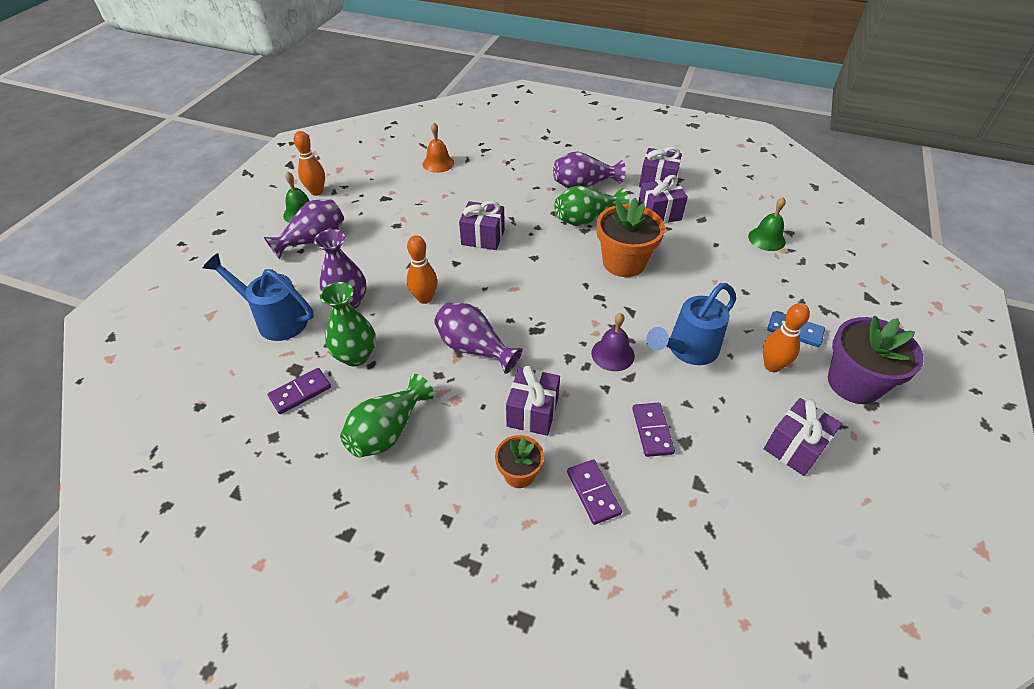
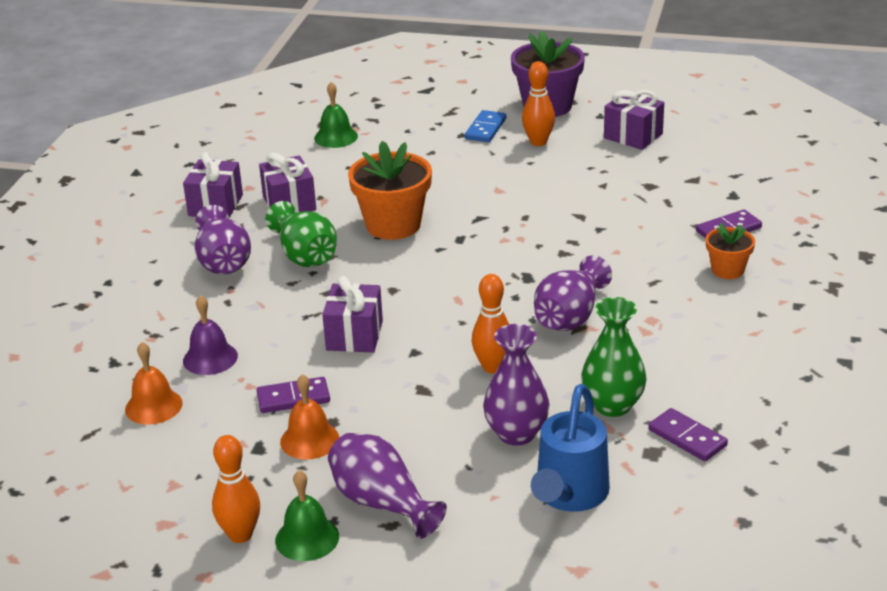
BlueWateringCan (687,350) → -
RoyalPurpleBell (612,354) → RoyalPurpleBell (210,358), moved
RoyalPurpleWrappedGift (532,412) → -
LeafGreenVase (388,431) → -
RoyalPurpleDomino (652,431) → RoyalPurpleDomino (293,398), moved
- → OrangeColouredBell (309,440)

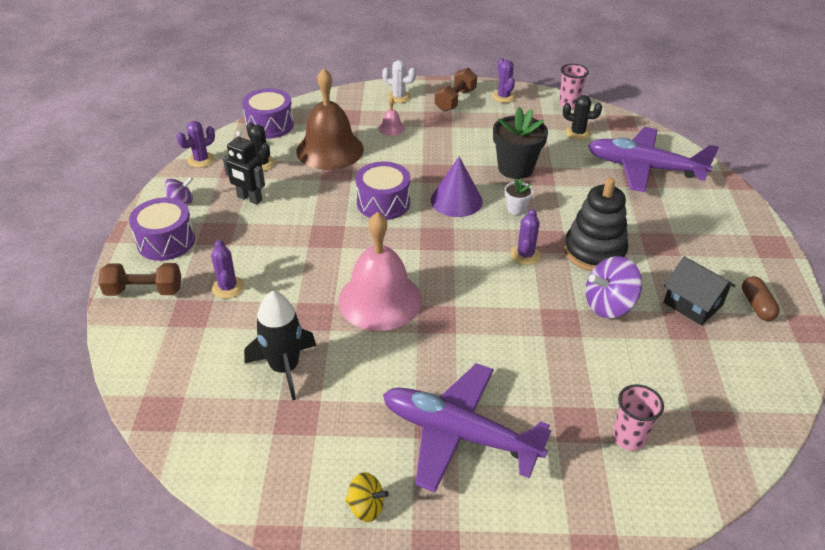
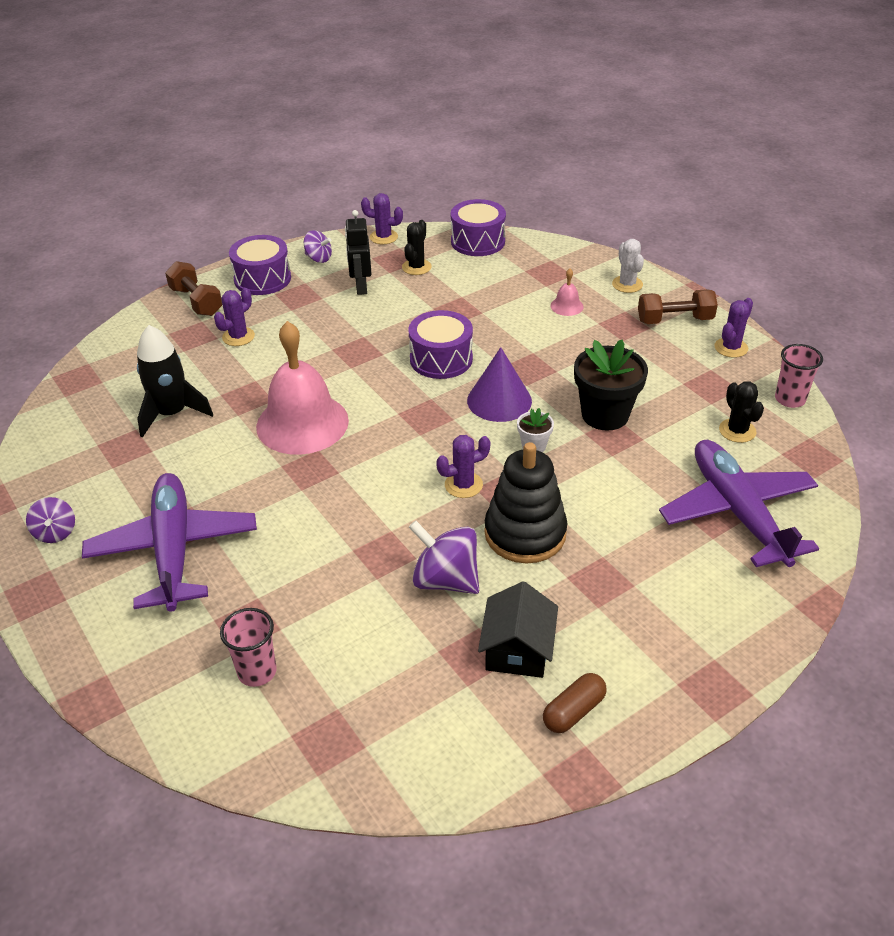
DarkBrownBell (330,150) → -
BrightYellowWhirligig (366,507) → RoyalPurpleWhirligig (56,532)

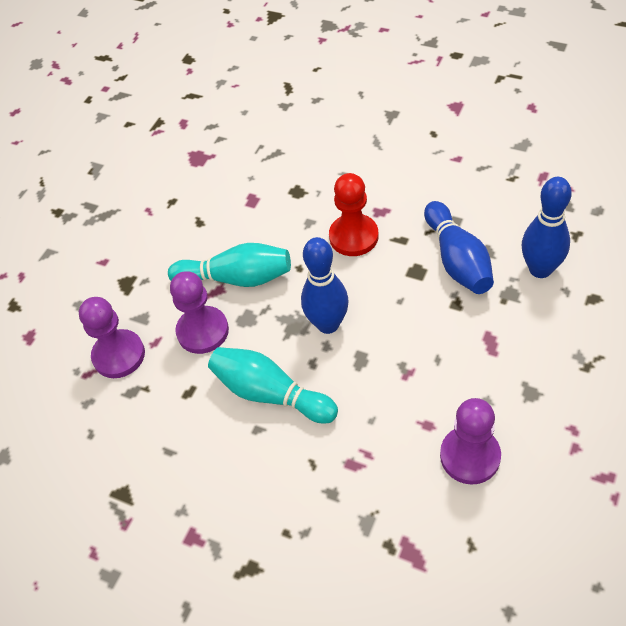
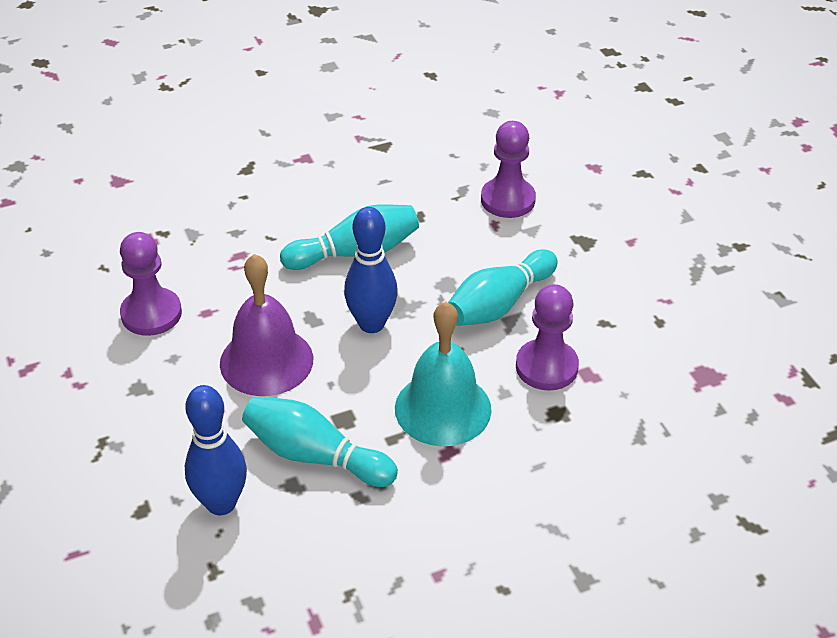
RedChessPawn (353,237) → AquaBell (443,408)
BlueSkittle (457,260) → AquaSkittle (315,456)
RoyalPurpleChessPawn (203,331) → RoyalPurpleChessPawn (546,367), moved
- → RoyalPurpleBell (266,361)

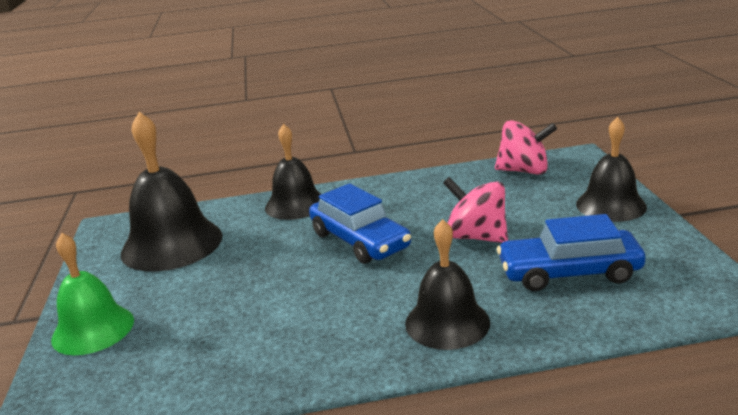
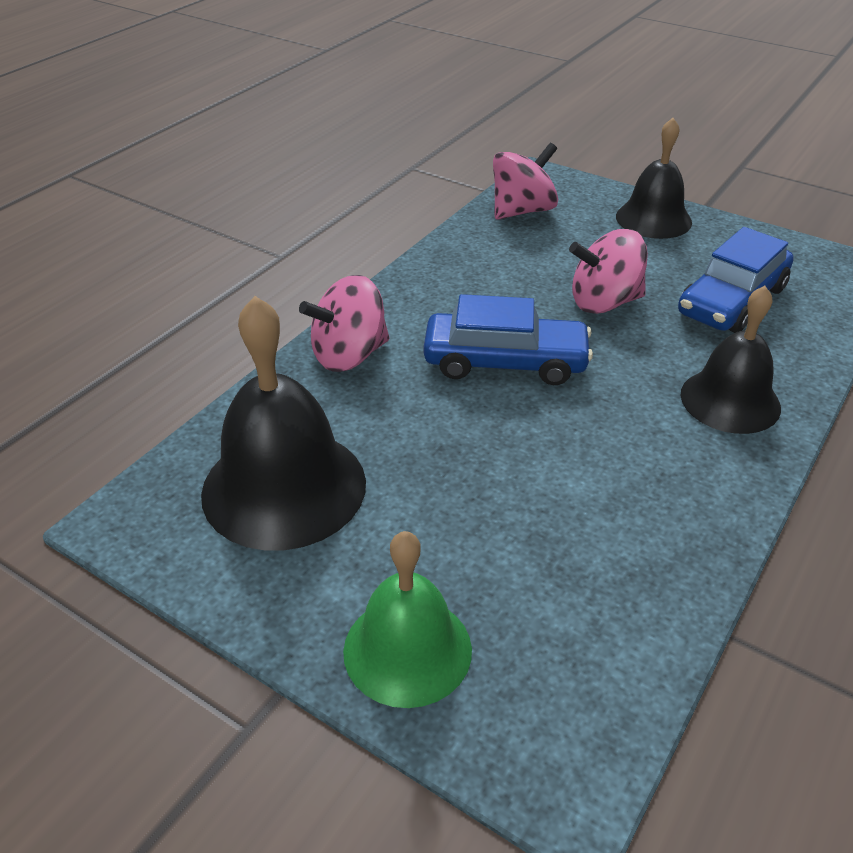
EbonyBell (295,204) → RosyWhirligig (349,355)

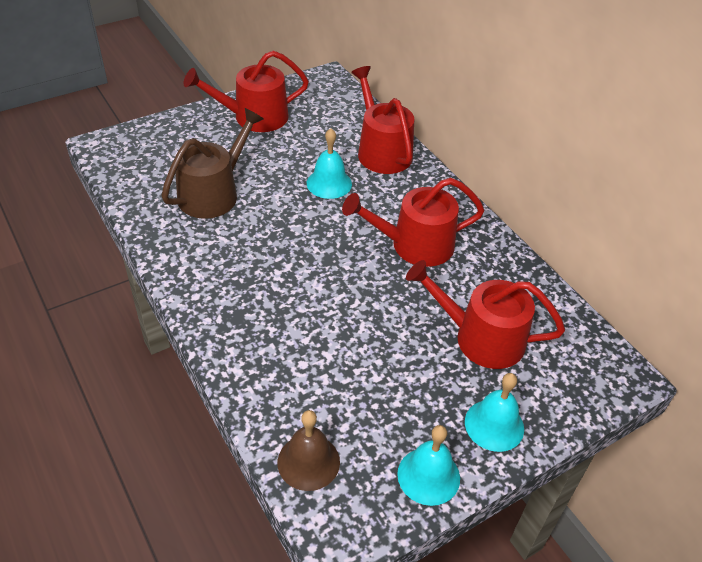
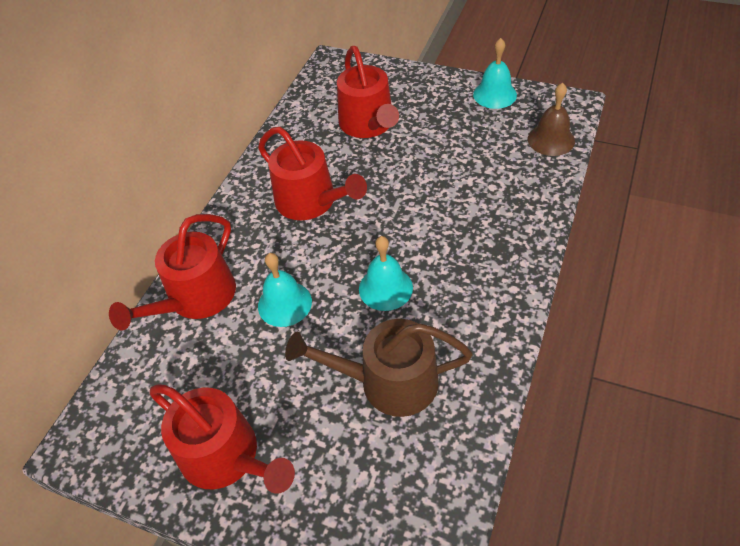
AquaBell (494,425) → AquaBell (385,288), moved

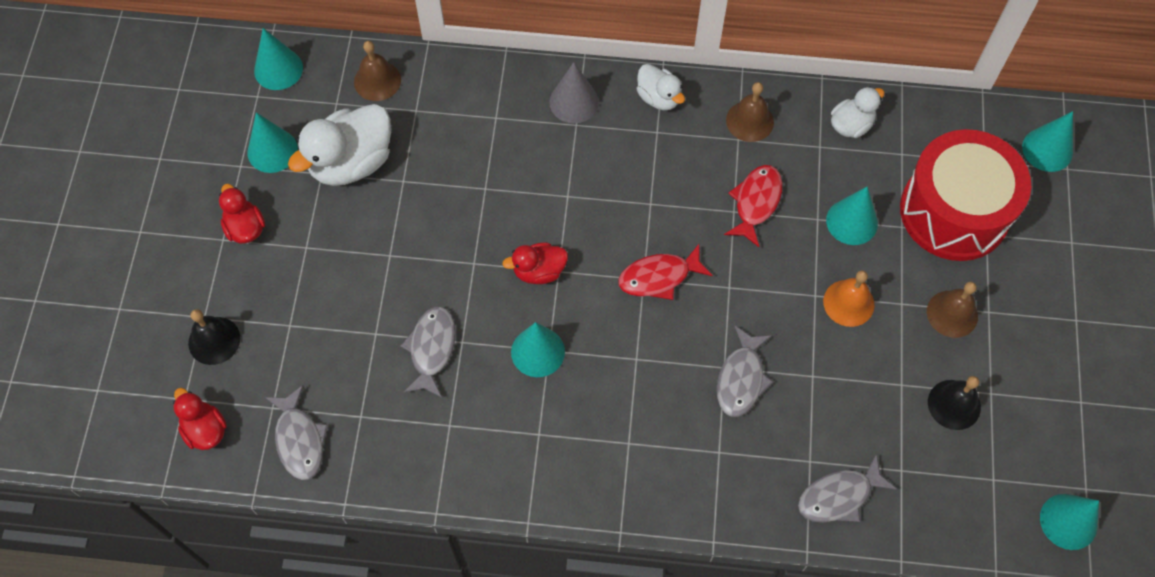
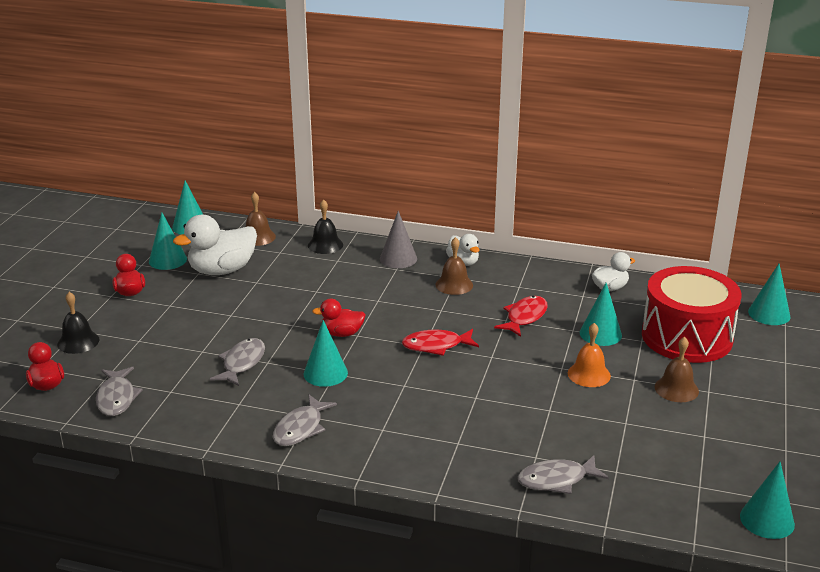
DarkBrownBell (749,121) → DarkBrownBell (454,285), moved
GreyFishFigure (741,379) → GreyFishFigure (300,428), moved
EbonyBell (954,404) → EbonyBell (325,245), moved

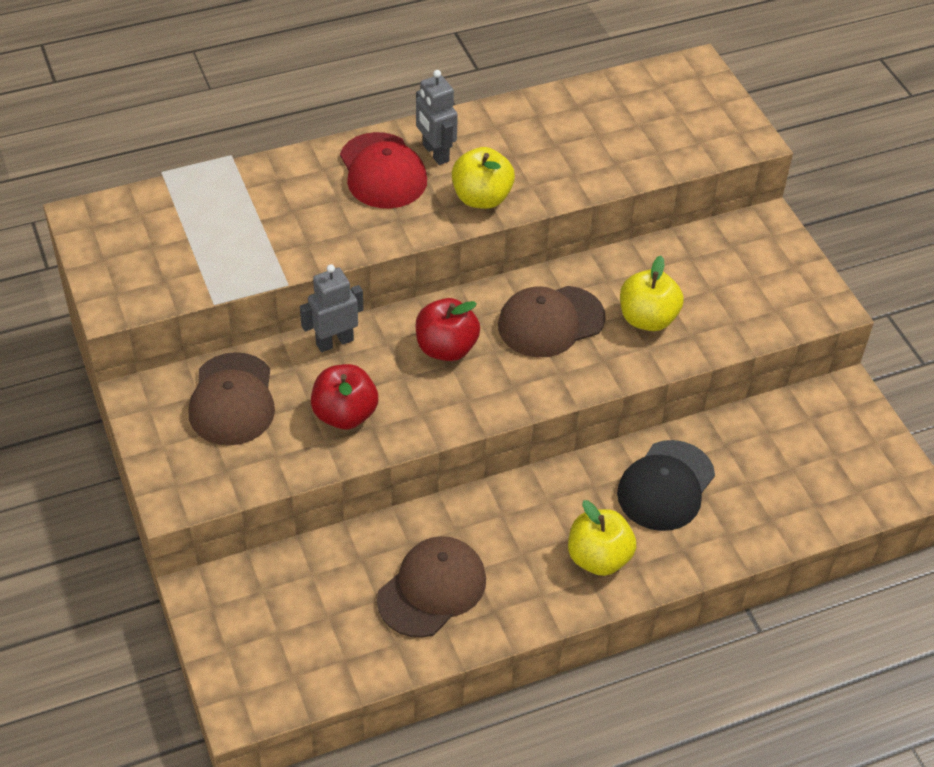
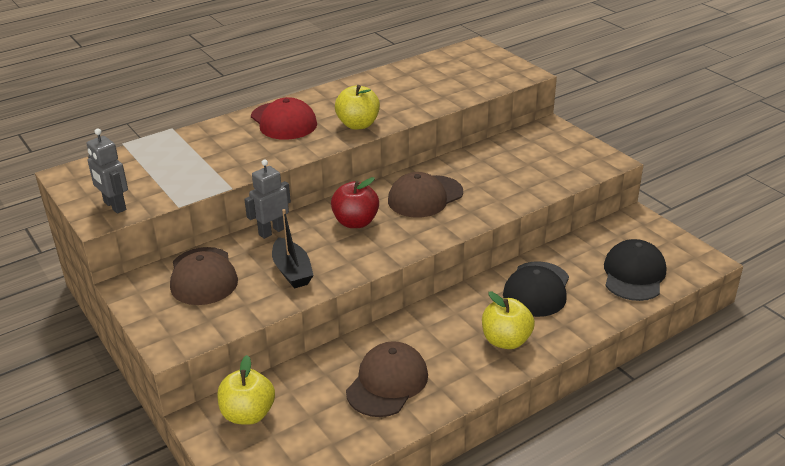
GreyRobotFigure (435,153) → GreyRobotFigure (114,206), moved
BrightYellowAppleFruit (647,319) → BrightYellowAppleFruit (248,414), moved
RedAppleFruit (345,414) → EbonyBoat (292,271)
- → EbonyBaseballCap (634,274)

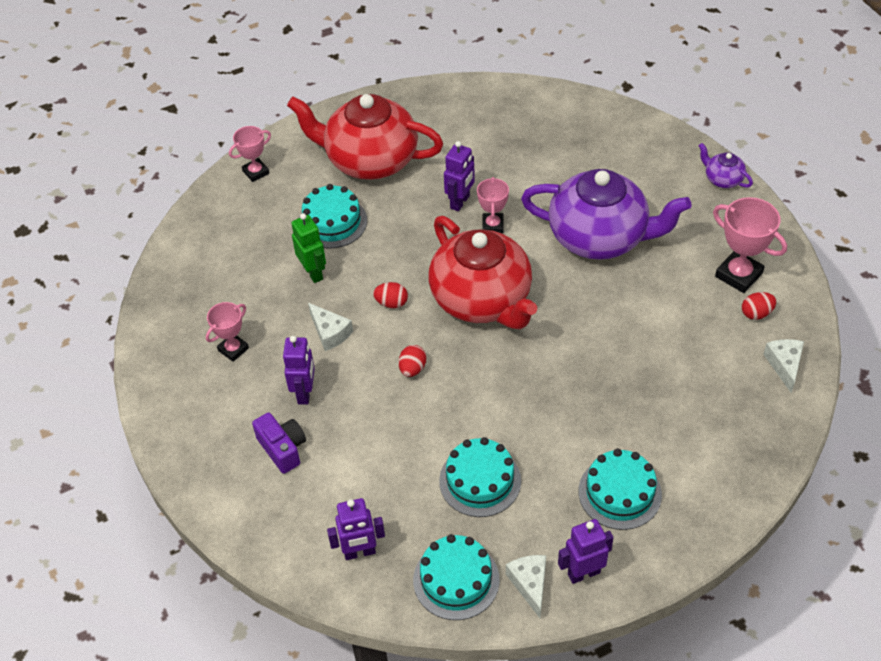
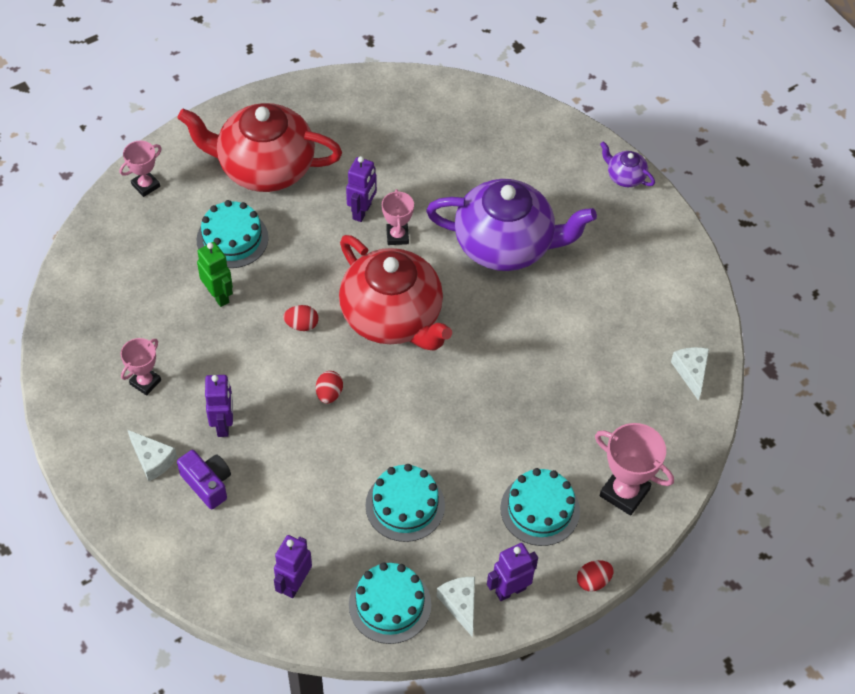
RosyAwardCup (738,275) → RosyAwardCup (624,492), moved
RedToyEgg (756,313) → RedToyEgg (593,581), moved
SnowWhiteCheese (330,332) → SnowWhiteCheese (152,460), moved
RoyalPurpleRobotFigure (359,552) → RoyalPurpleRobotFigure (294,584), 135 degrees clockwise

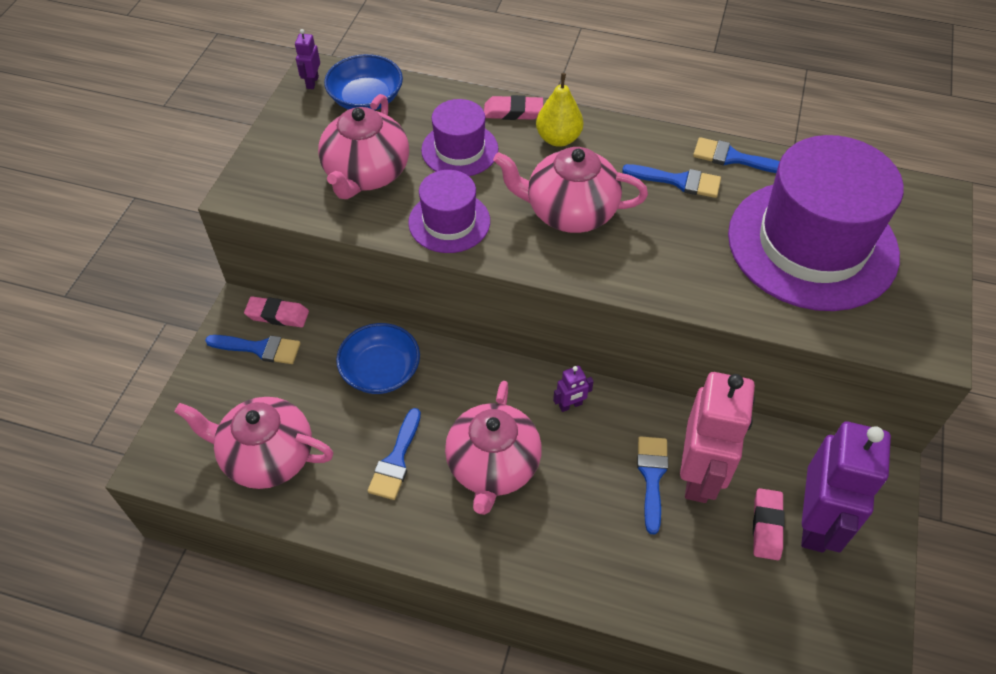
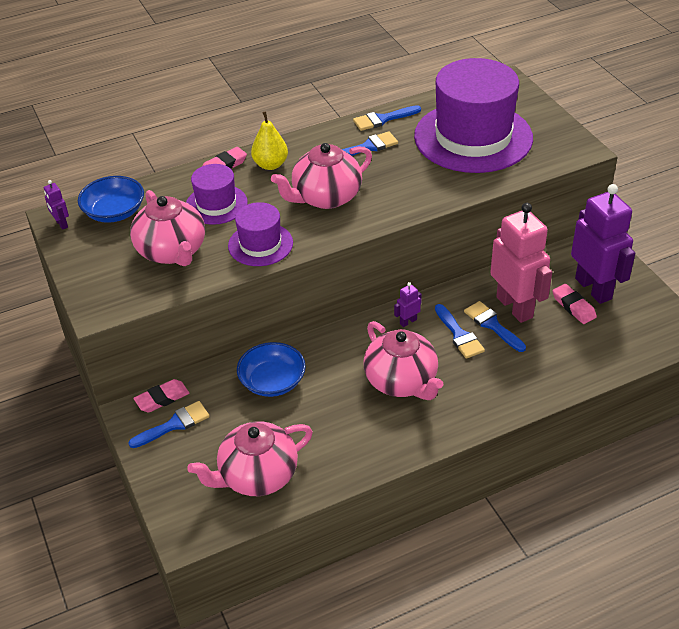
RoyalPurpleRobotFigure (570,405) → RoyalPurpleRobotFigure (408,321), 150 degrees counterclockwise
BluePaintbrush (396,460) → BluePaintbrush (459,335), moved

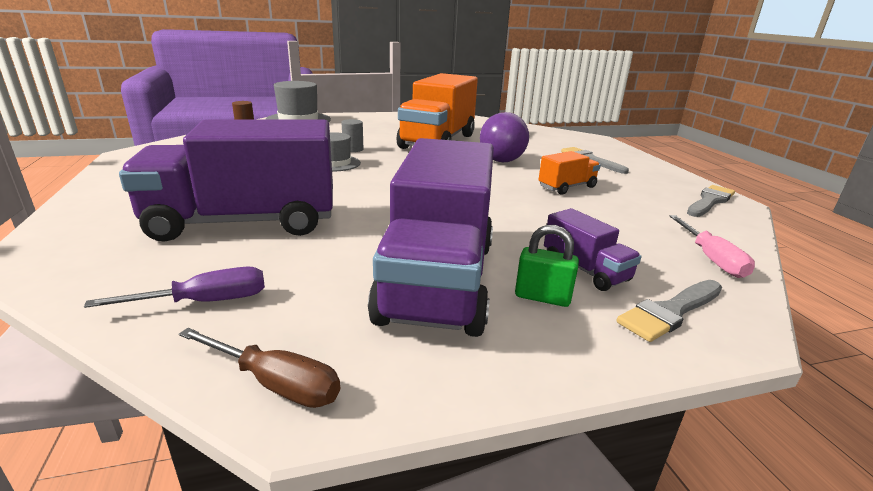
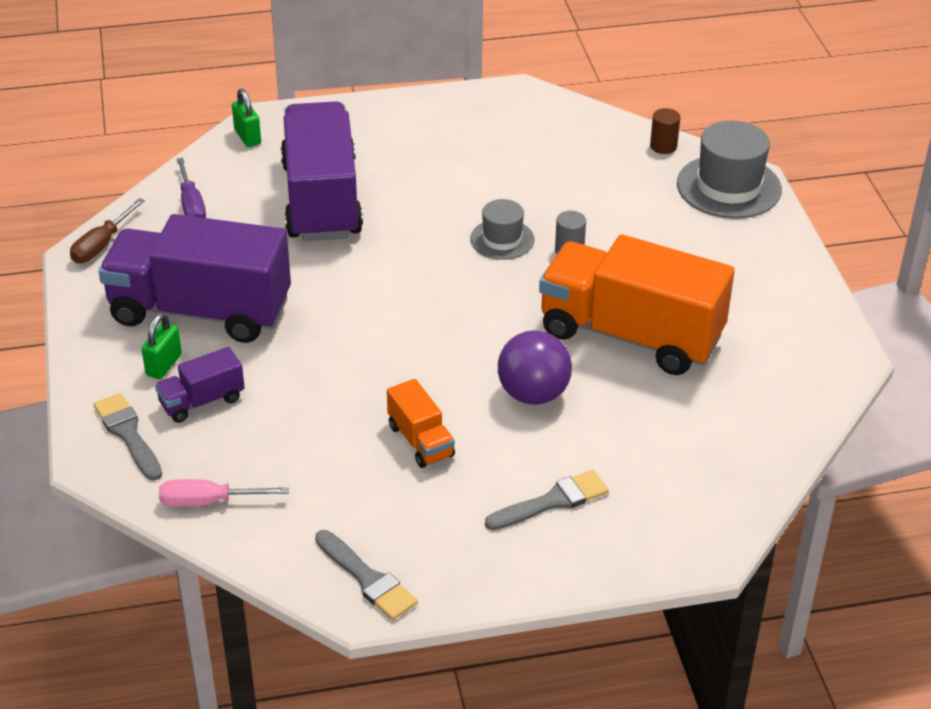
- → LeafGreenPadlock (247,137)

